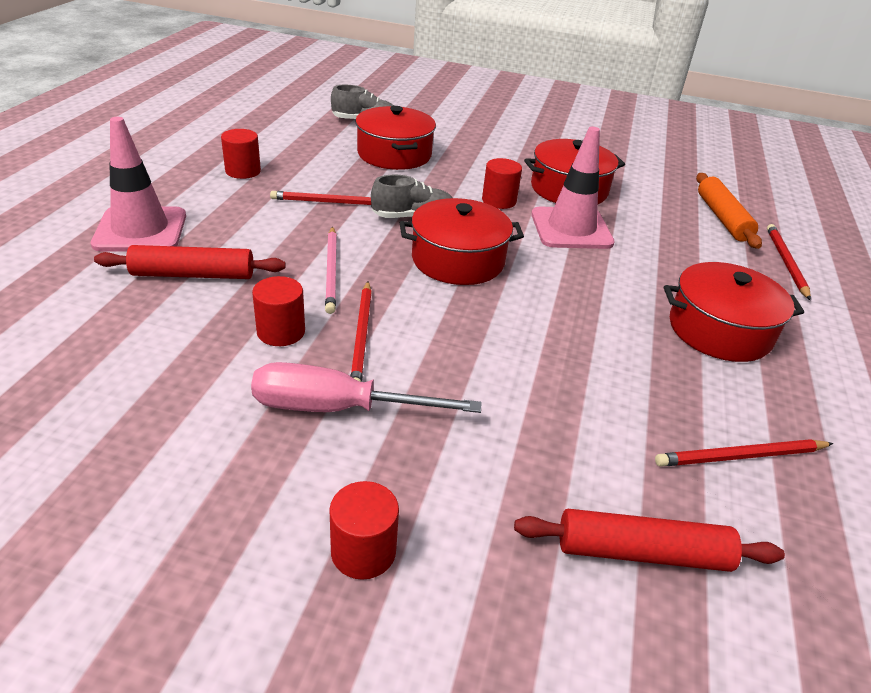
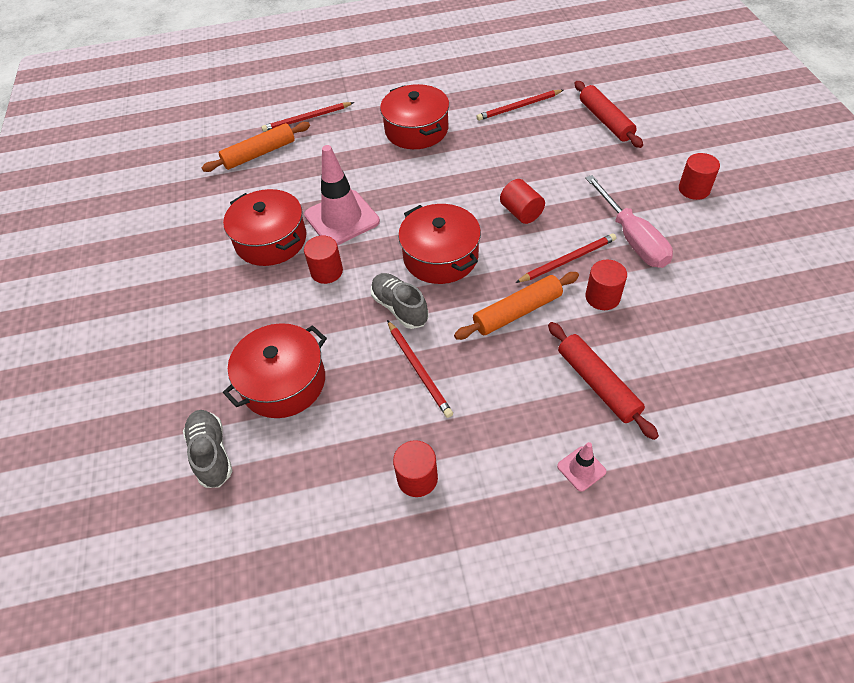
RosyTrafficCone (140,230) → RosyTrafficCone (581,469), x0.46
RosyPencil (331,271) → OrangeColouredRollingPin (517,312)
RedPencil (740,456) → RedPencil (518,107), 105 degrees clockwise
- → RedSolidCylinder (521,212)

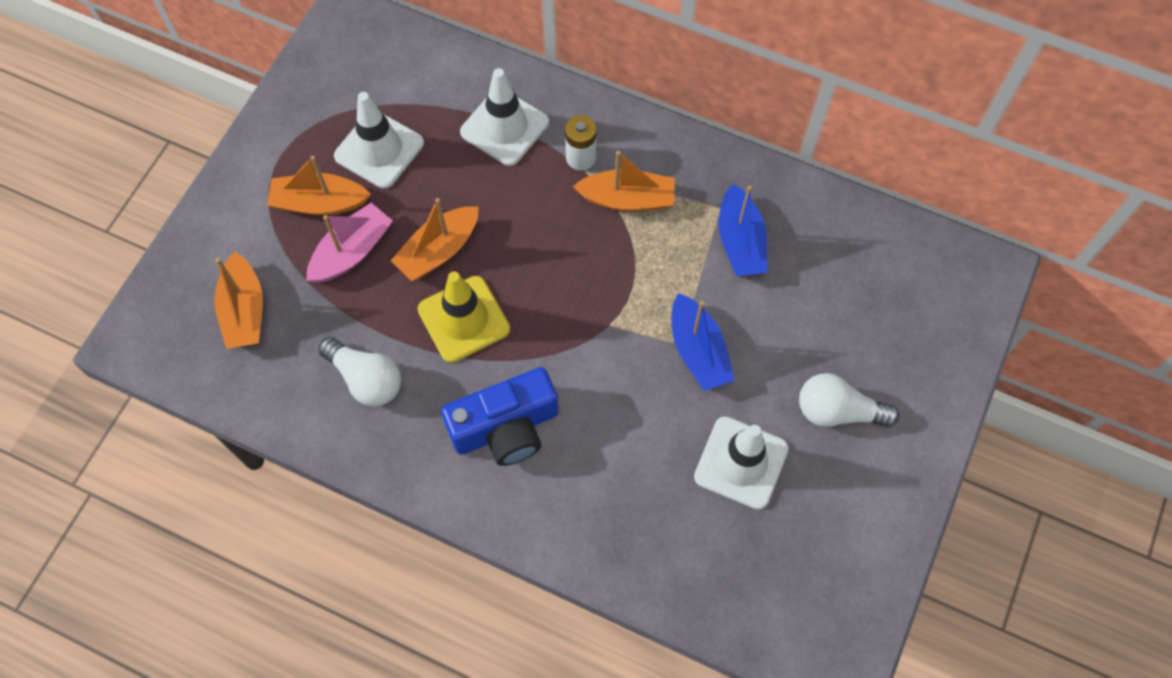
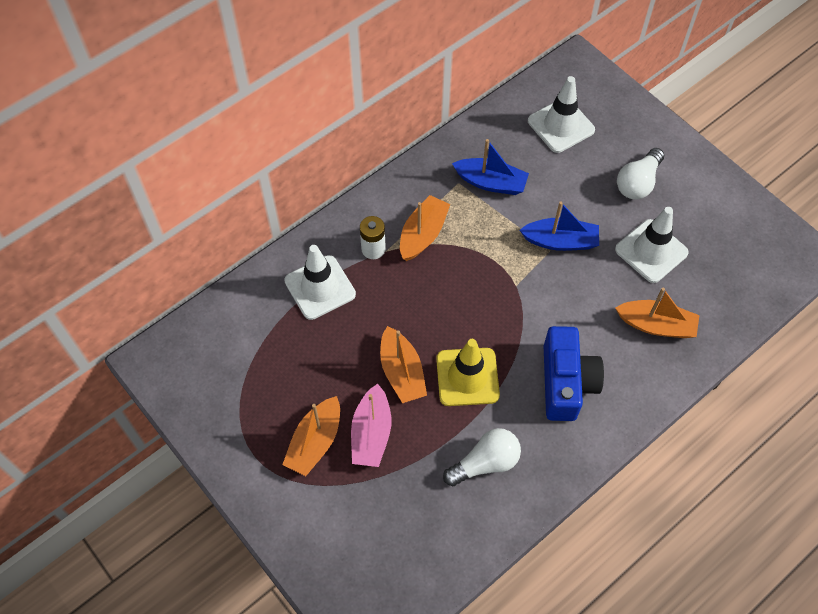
SnowWhiteTrafficCone (379,149) → SnowWhiteTrafficCone (561,125), moved
RosyBoat (352,251) → RosyBoat (371,433), 150 degrees counterclockwise
OrangeColouredBoat (244,311) → OrangeColouredBoat (656,325), moved

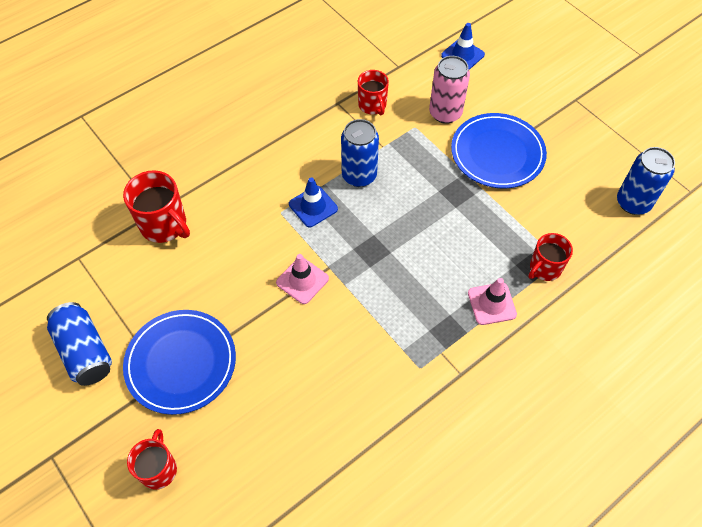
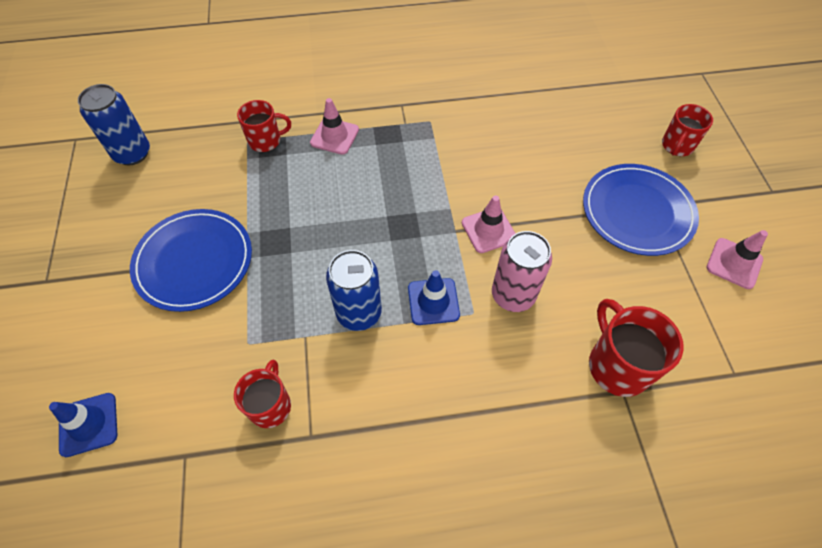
RosySodaCan (445,113) → RosySodaCan (513,295), moved
BlueSodaCan (85,351) → RosyTrafficCone (734,263)

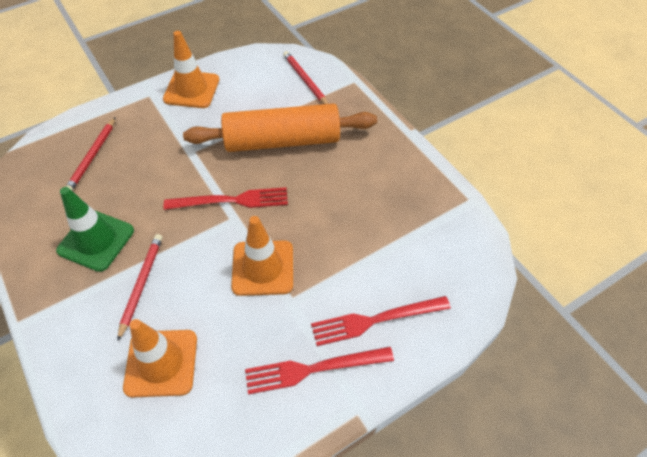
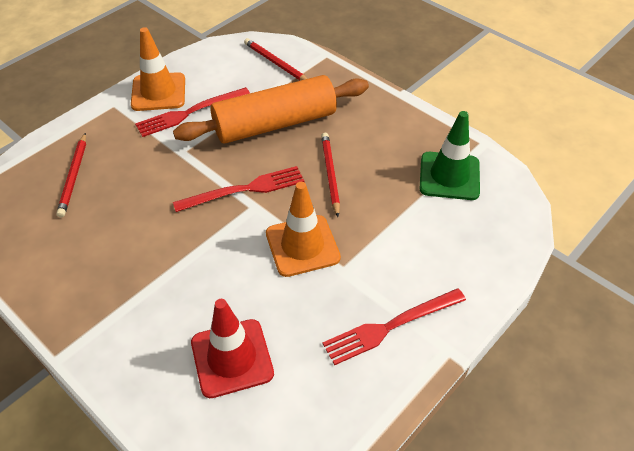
LeafGreenTrafficCone (96,240) → LeafGreenTrafficCone (449,176), moved
RedPencil (141,284) → RedPencil (330,174), moved
RedFork (376,320) → RedFork (190,112), moved
OrangeColouredTrafficCone (161,363) → RedTrafficCone (232,358)

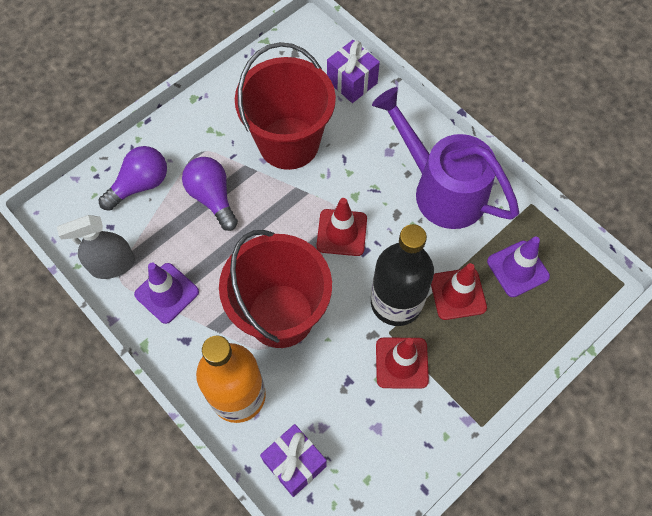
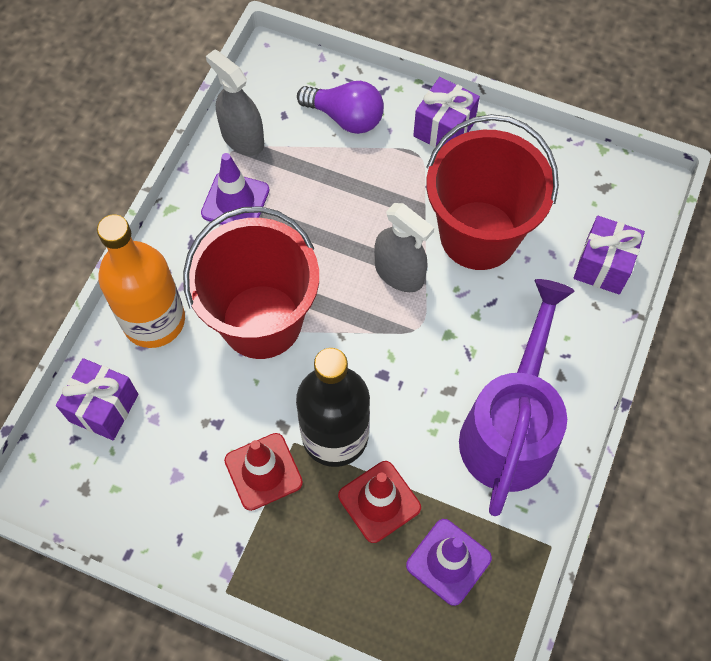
RoyalPurpleLightBulb (212,197) → -
RedTrafficCone (341,232) → -
- → RoyalPurpleWrappedGift (444,129)
- → GreySprayBottle (399,273)

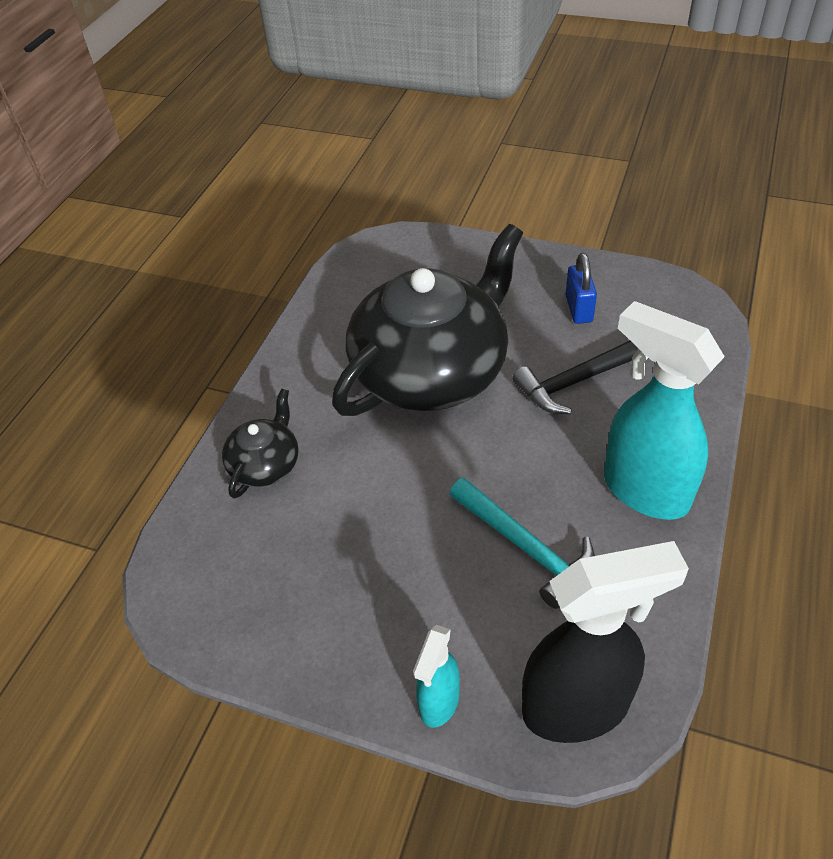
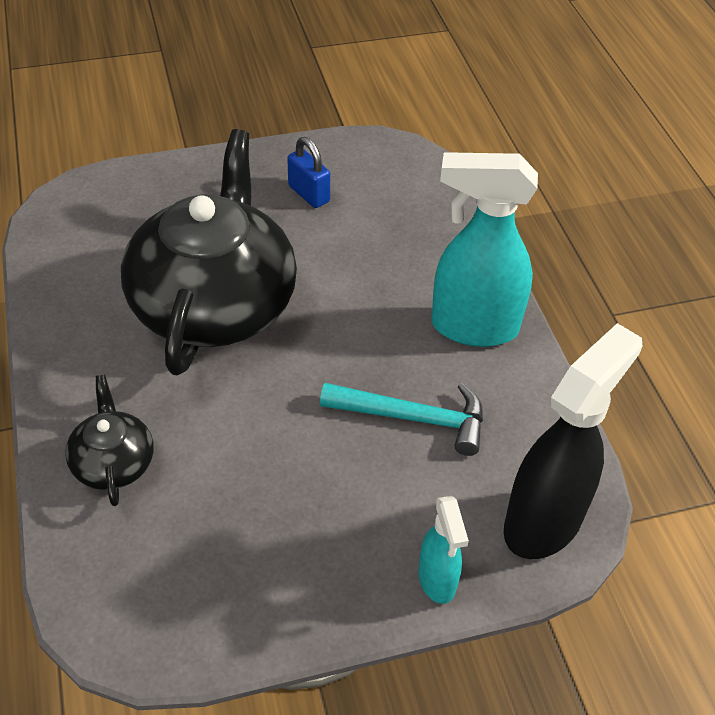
EbonyCarpenter'sHammer (578,381) → -

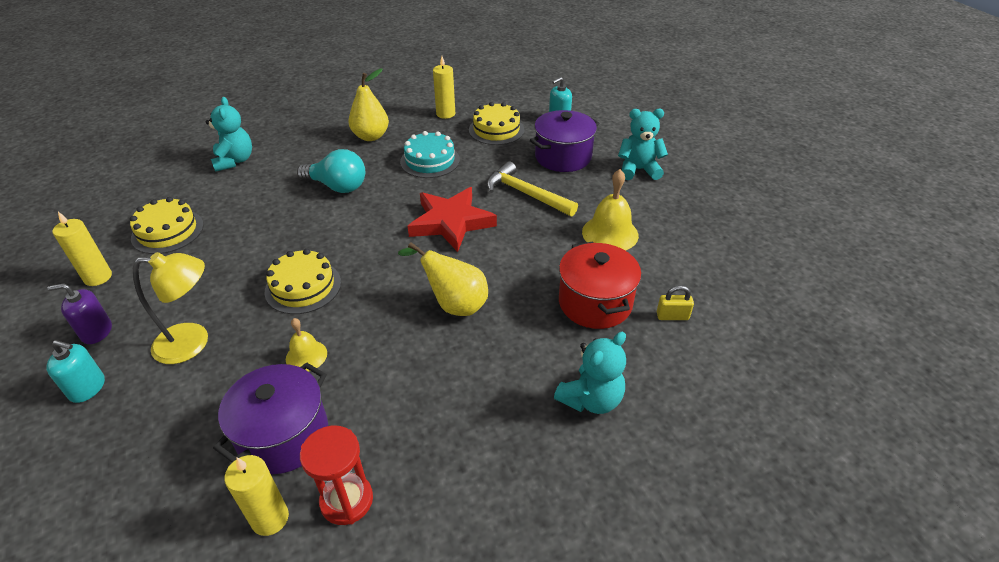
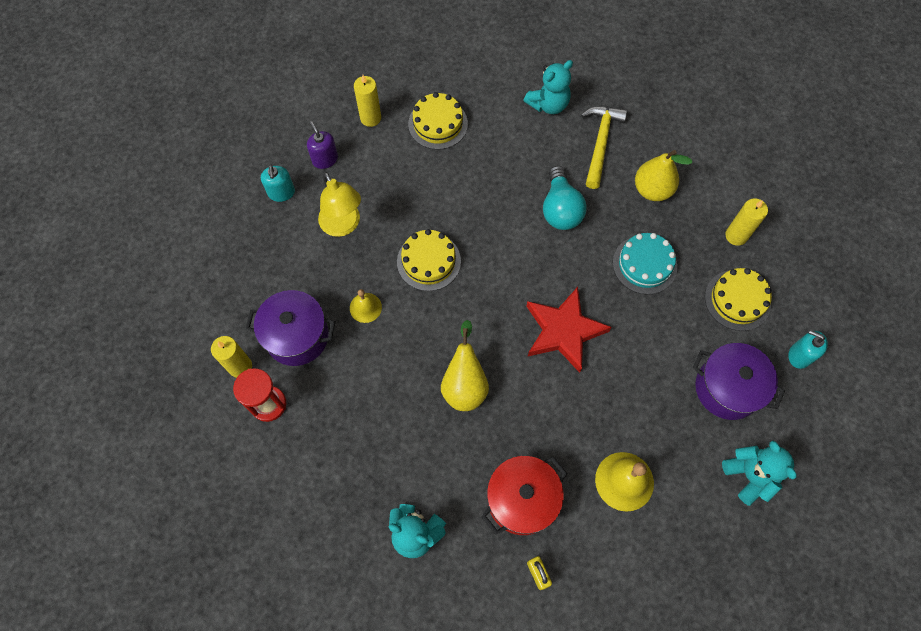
BrightYellowCarpenter'sHammer (526,194) → BrightYellowCarpenter'sHammer (600,143), moved

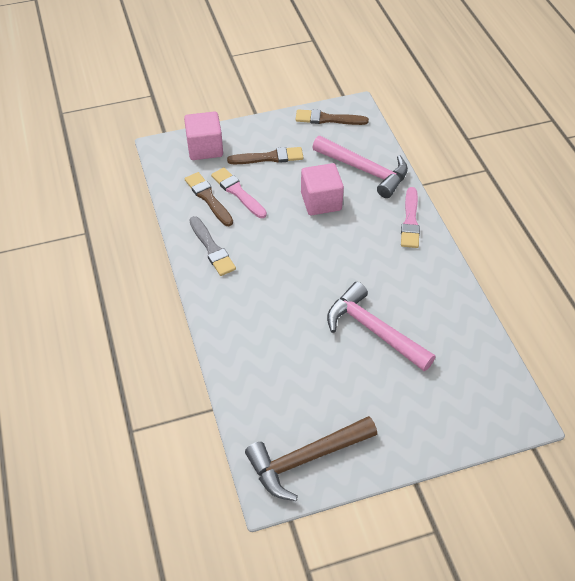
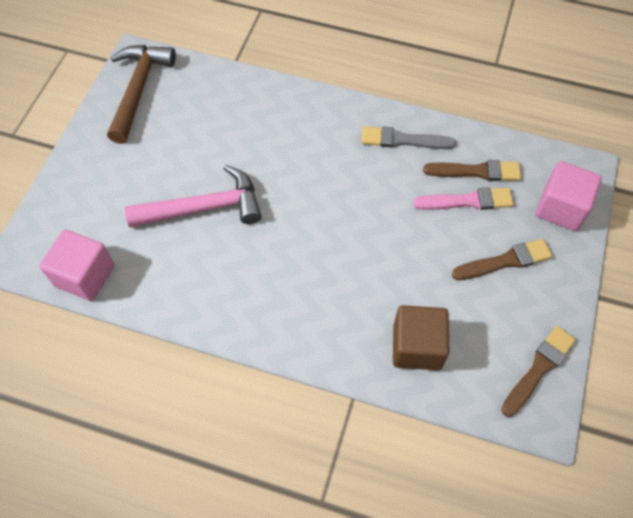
RosyCarpenter'sHammer (364,170) → DarkBrownCube (417,347)
DarkBrownPaintbrush (269,157) → DarkBrownPaintbrush (505,261), 135 degrees counterclockwise
RosyCube (321,201) → RosyCube (85,276), moved
RosyPaintbrush (410,221) → -

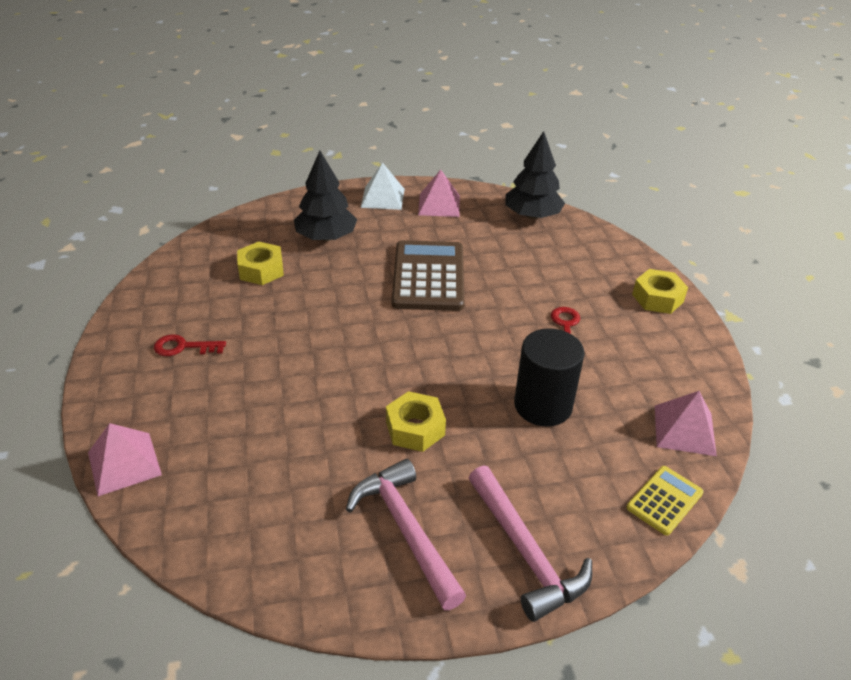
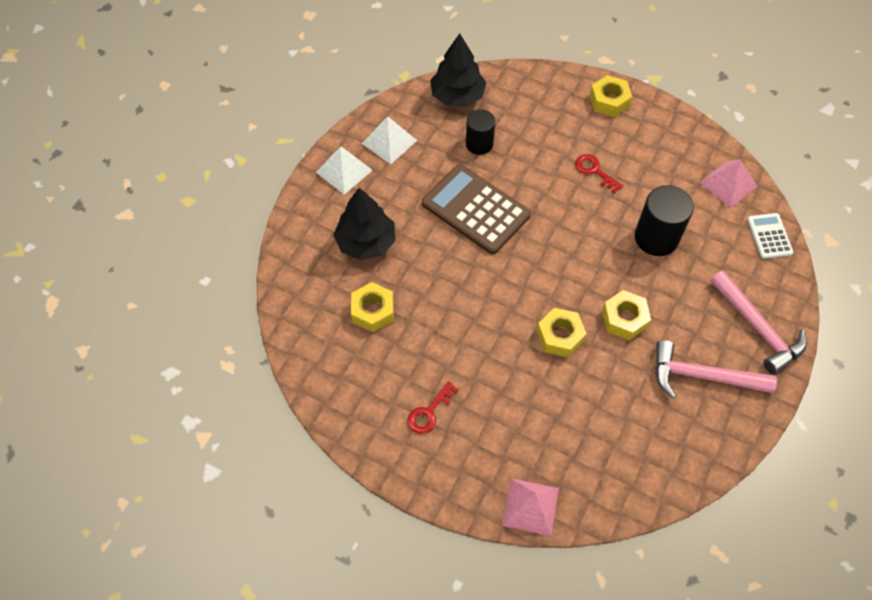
RosySolidPyramid (439,205) → SnowWhiteSolidPyramid (389,142)
RosyCarpenter'sHammer (525,552) → RosyCarpenter'sHammer (757,328), 45 degrees clockwise
BrightYellowCalculator (664,500) → SnowWhiteCalculator (769,236)
- → EbonySolidCylinder (479,144)
- → BrightYellowHexNut (560,336)

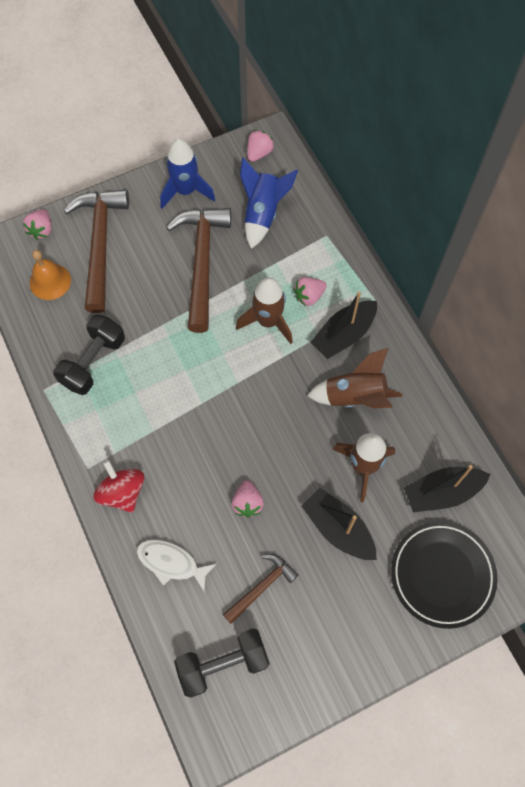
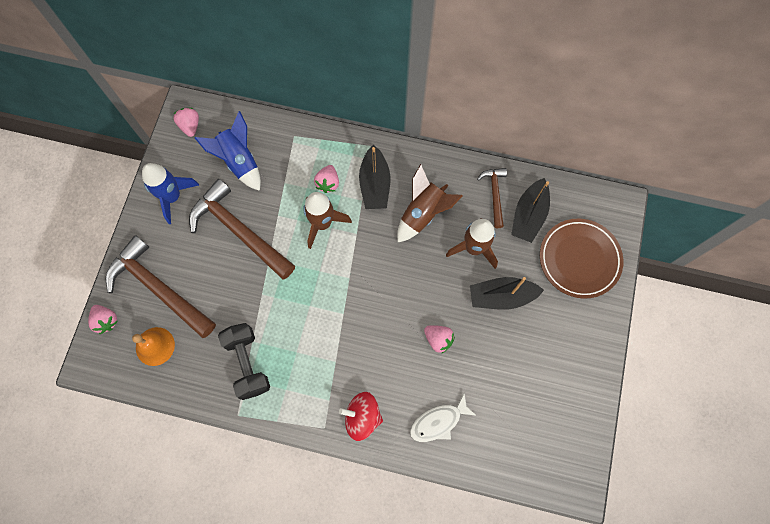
EbonyPlate (442,575) → DarkBrownPlate (579,259)
DarkBrownCarpenter'sHammer (261,587) → DarkBrownCarpenter'sHammer (494,194), moved
EbonyFreeWeight (223,664) → -

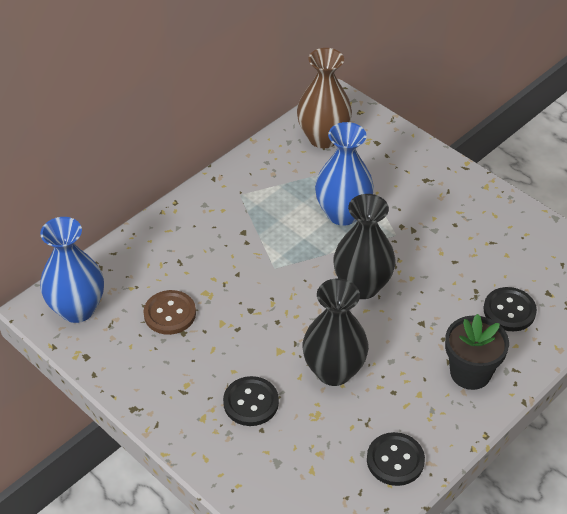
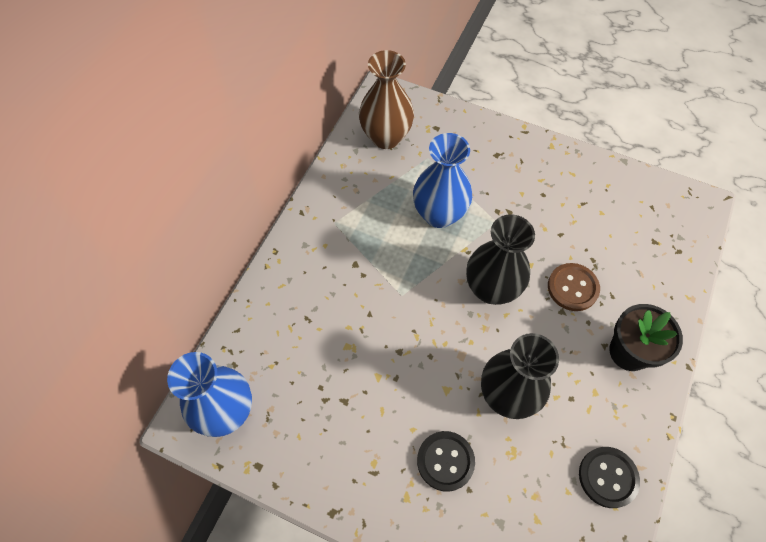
EbonySewingButton (509,310) → -
DarkBrownSewingButton (170,314) → DarkBrownSewingButton (572,288), moved

